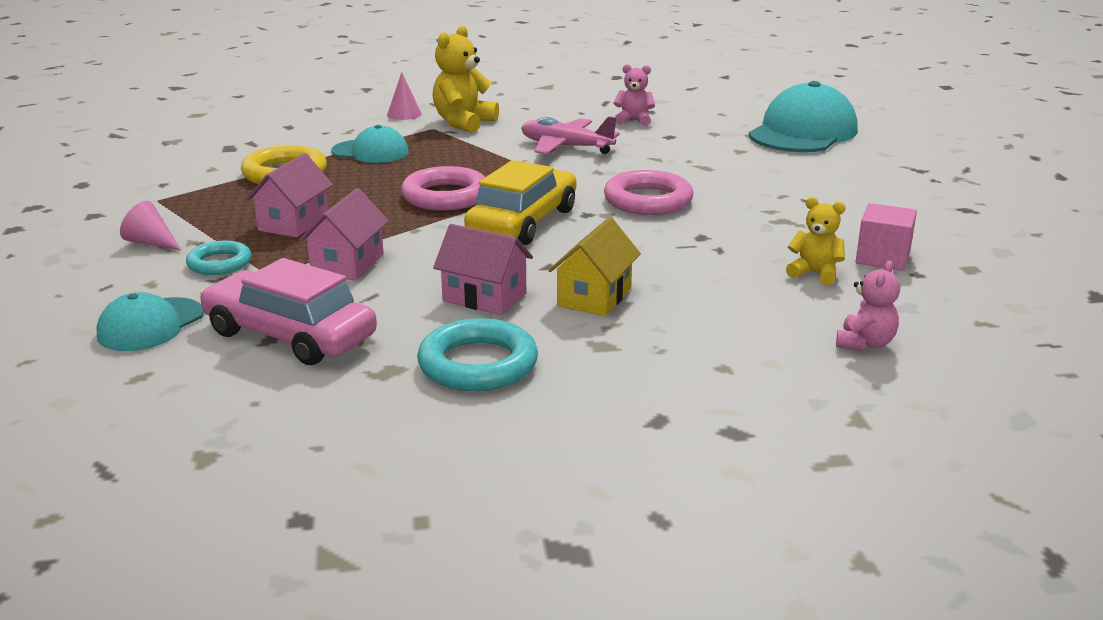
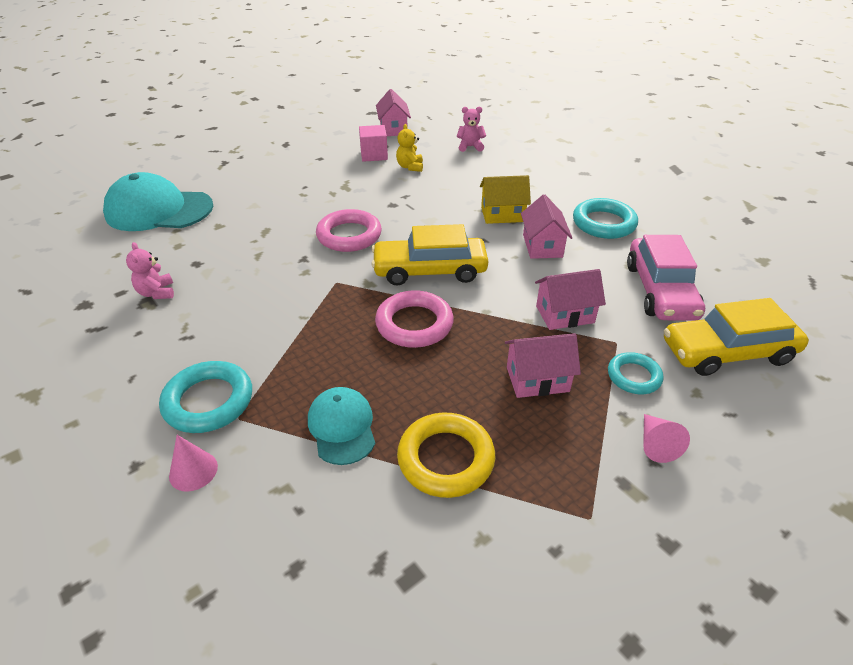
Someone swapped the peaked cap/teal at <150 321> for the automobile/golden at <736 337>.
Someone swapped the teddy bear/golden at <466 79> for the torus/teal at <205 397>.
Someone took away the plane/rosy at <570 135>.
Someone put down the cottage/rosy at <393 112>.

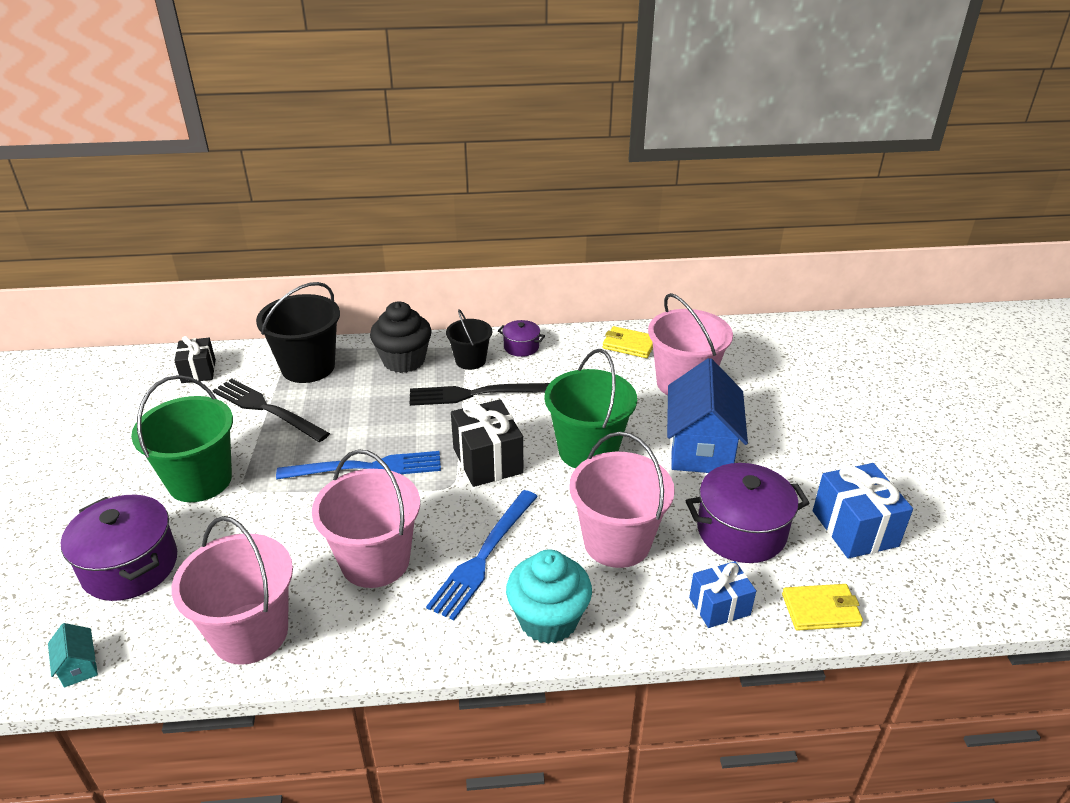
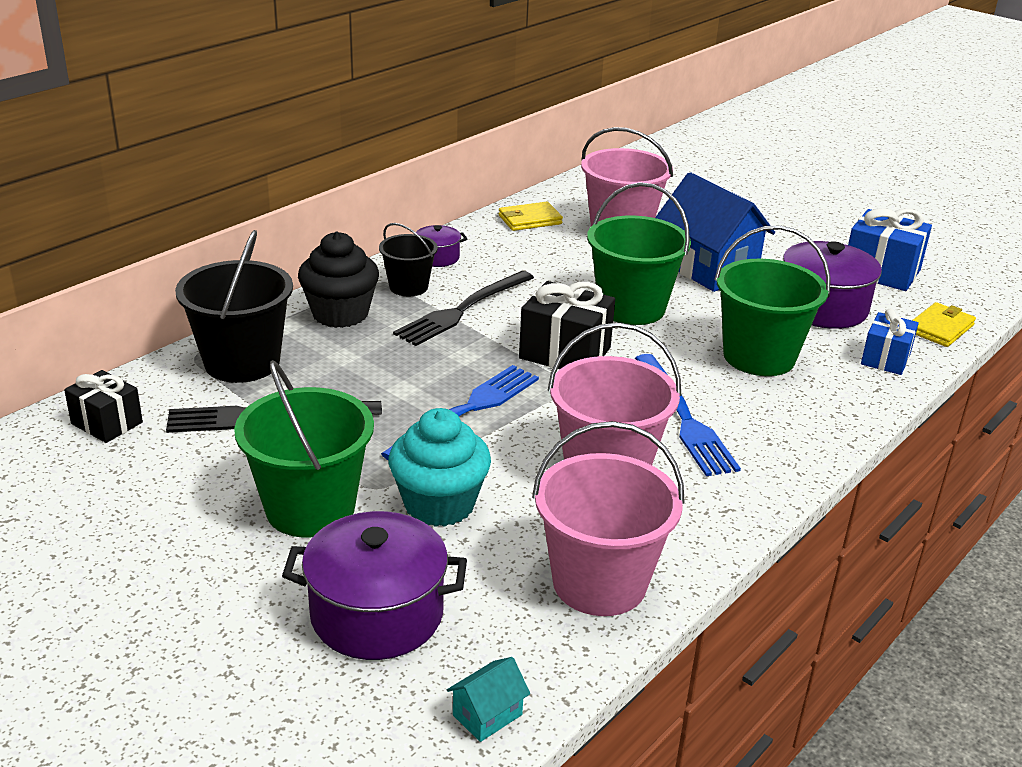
Someone rotated the cottage/teal at <73 655> by 60 degrees counterclockwise.
Someone carried the fairy cake/teal from <549 597> to <440 467>.
Someone repainted the bucket/rosy at <622 500>, which became the bucket/emerald at <772 300>.

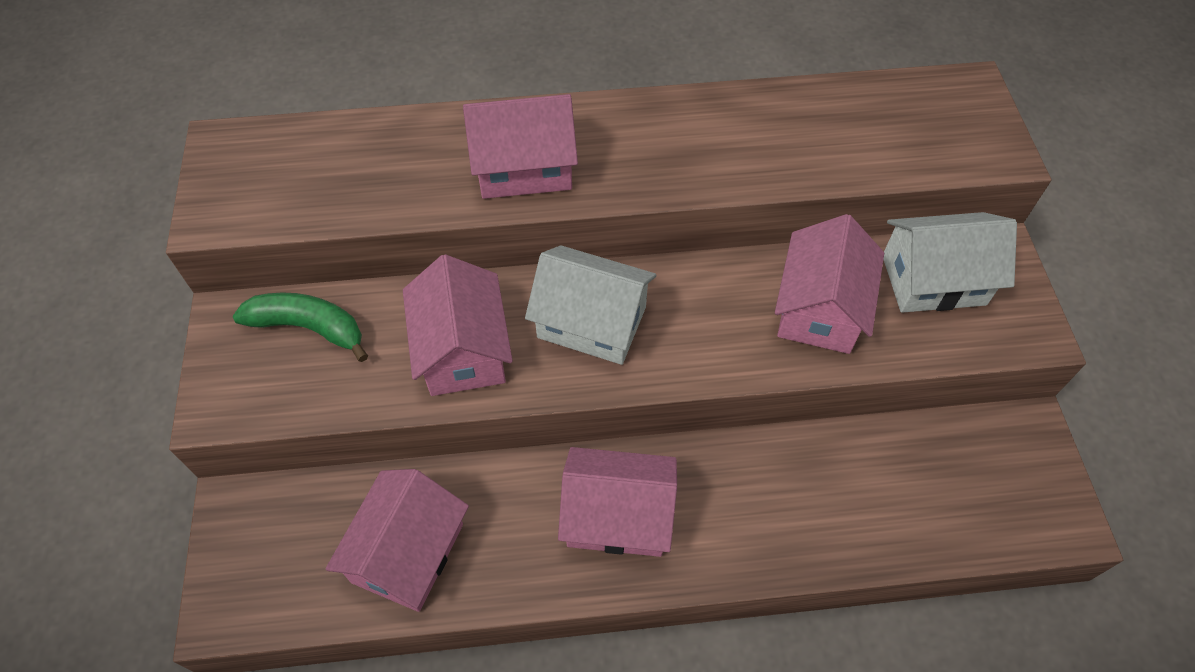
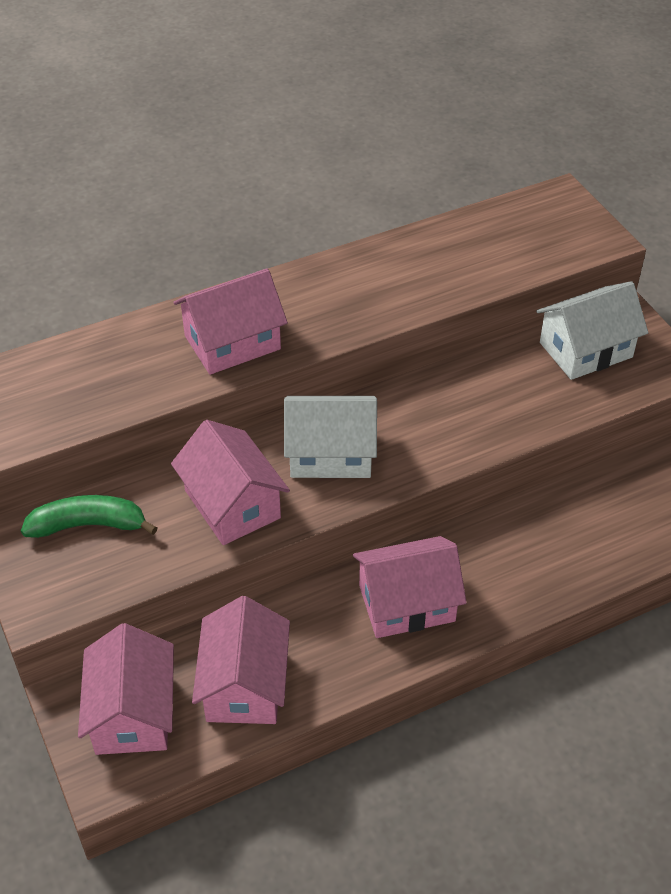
Someone carried the cottage/rosy from <829 284> to <126 689>.

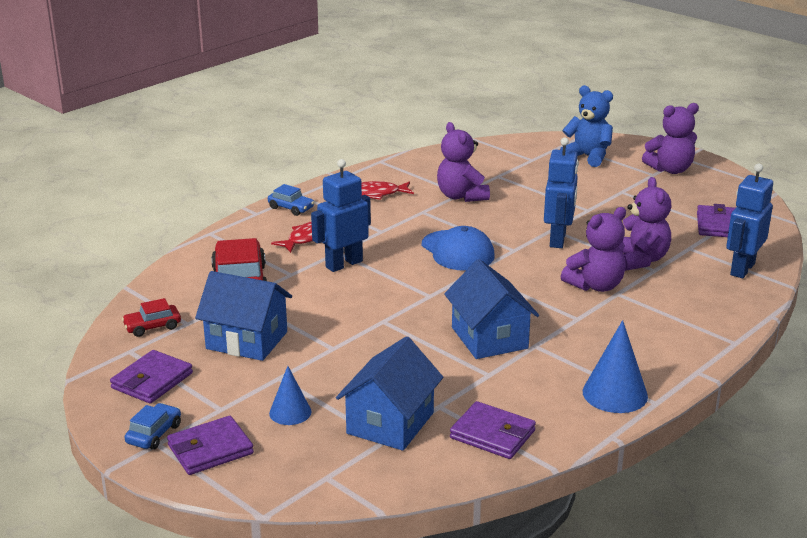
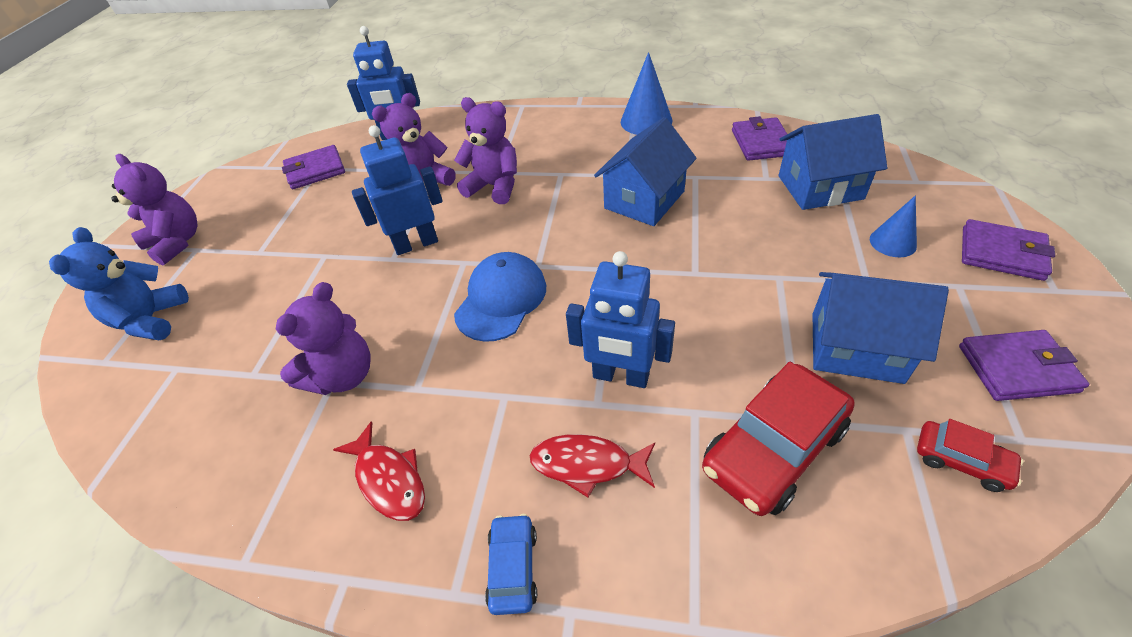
Someone took away the automobile/royal blue at <153 426>.
Someone rotated the cottage/royal blue at <243 316> by 60 degrees counterclockwise.

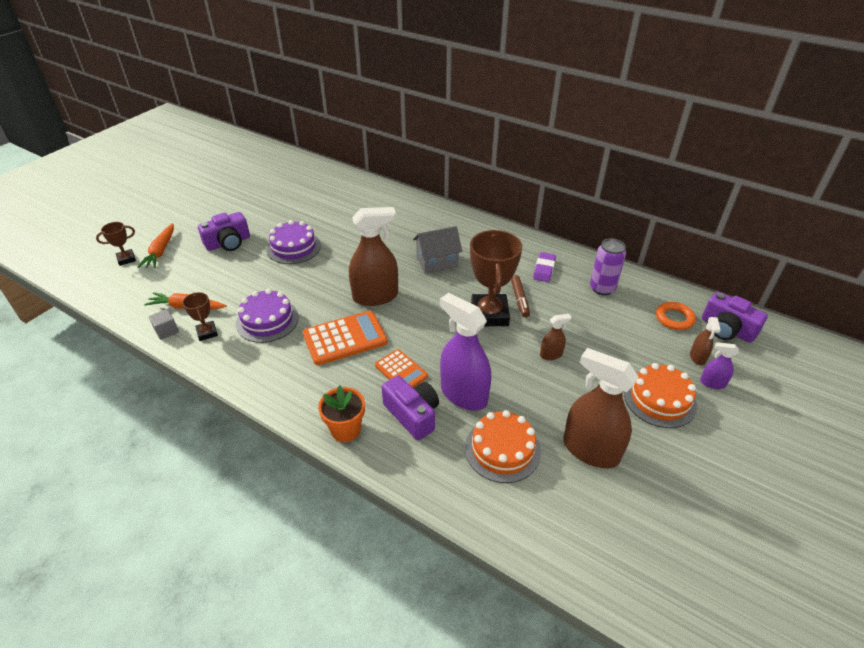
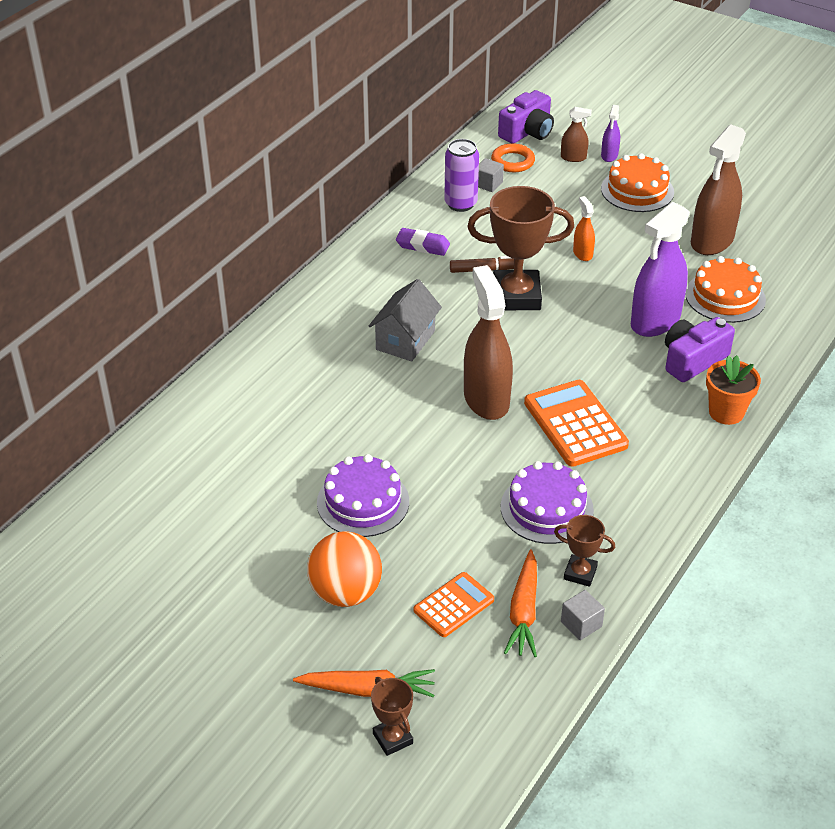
Someone rotated the award cup/brown at <200 316> by 45 degrees clockwise.
Someone swapped the photo camera/violet at <224 231> for the sphere/orange at <344 569>.
Someone carried the pocket calculator/orange from <401 368> to <454 604>.
Someone rotated the cottage/gray at <437 250> by 45 degrees clockwise.
Someone repainted the spray cleaner/brown at <556 337>, which became the spray cleaner/orange at <584 228>.
Someone put down the solid cube/gray at <491 175>.

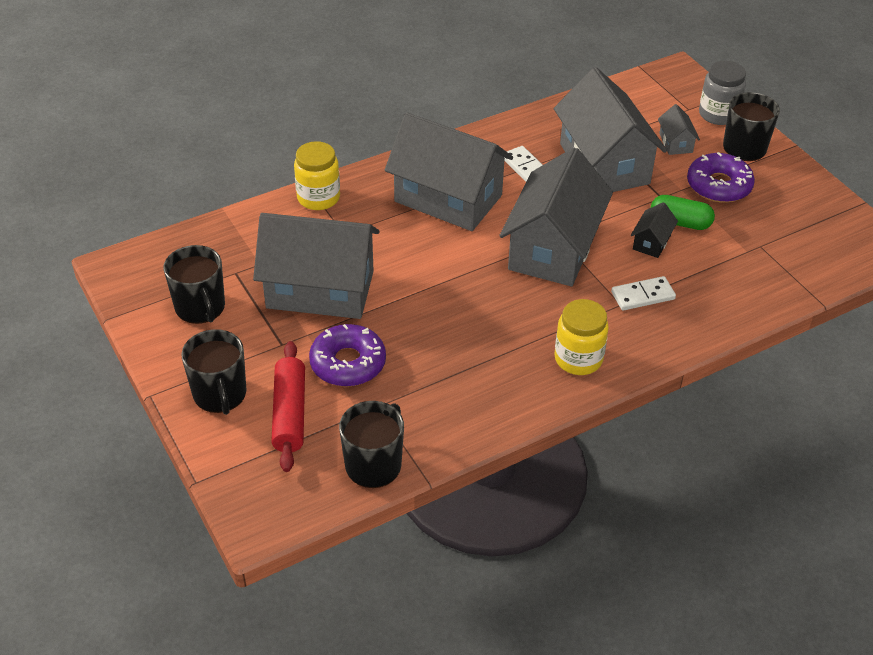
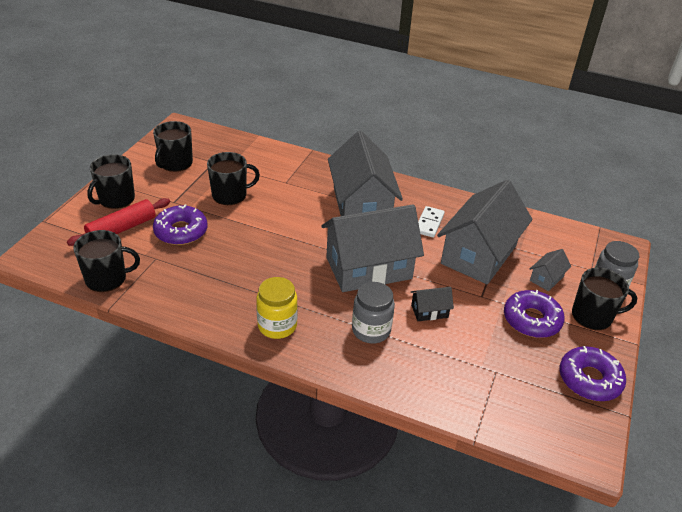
Someone swapped the cottage/gray at <316 266> for the tea mug/jet-black at <233 178>.
Someone took away the preserve jar/golden at <317 175>.
Someone swapped the domino piece/snow-white at <643 293> for the preserve jar/gray at <373 313>.
Someone took away the pill/emerald at <683 212>.
Someone put down the donut/violet at <592 373>.

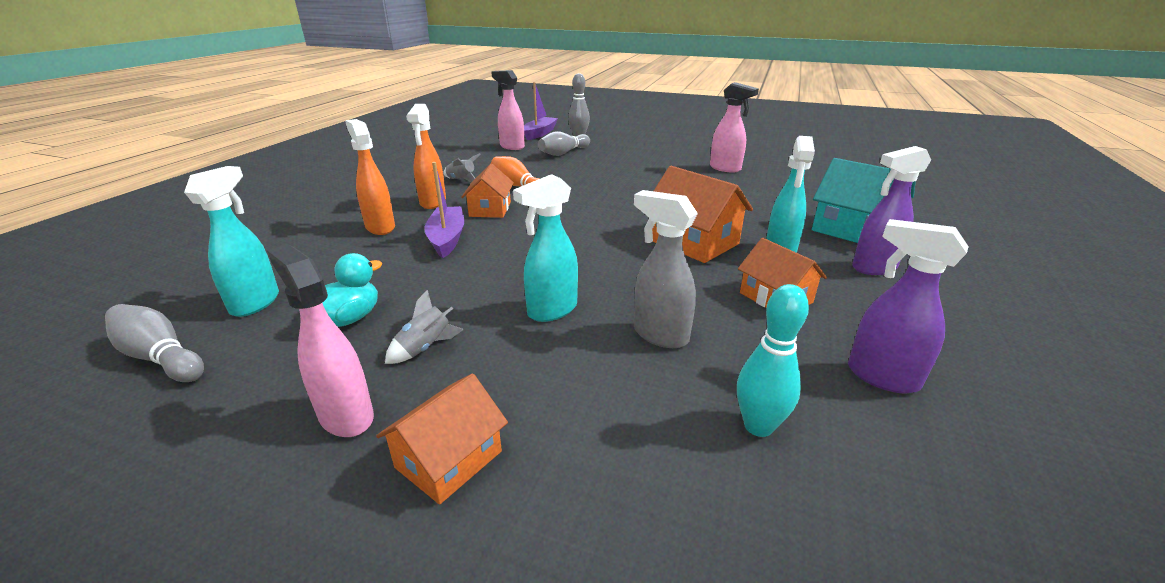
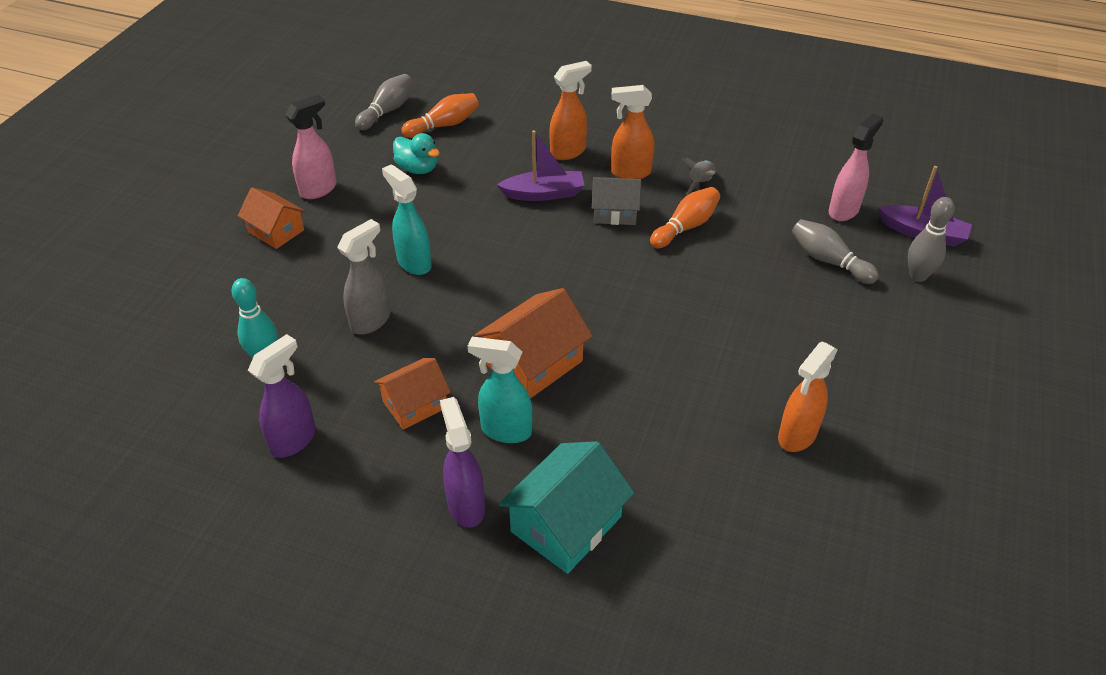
Someone swapped the spray cleaner/teal at <231 241> for the bowling pin/orange at <440 115>.
Someone took away the rocket/gray at <424 327>.
Someone repainted the cottage/orange at <487 191>, which became the cottage/gray at <616 201>.
Someone repainted the spray cleaner/rosy at <734 127>, which became the spray cleaner/orange at <808 396>.

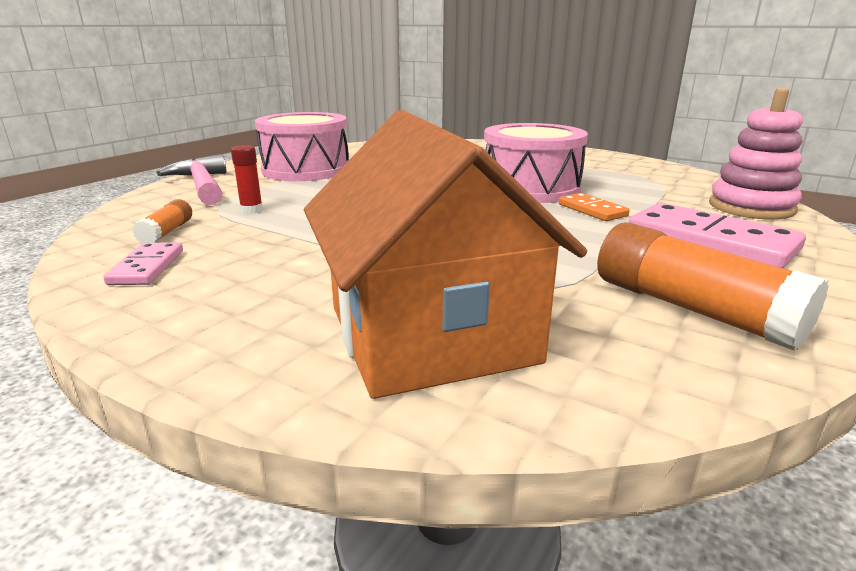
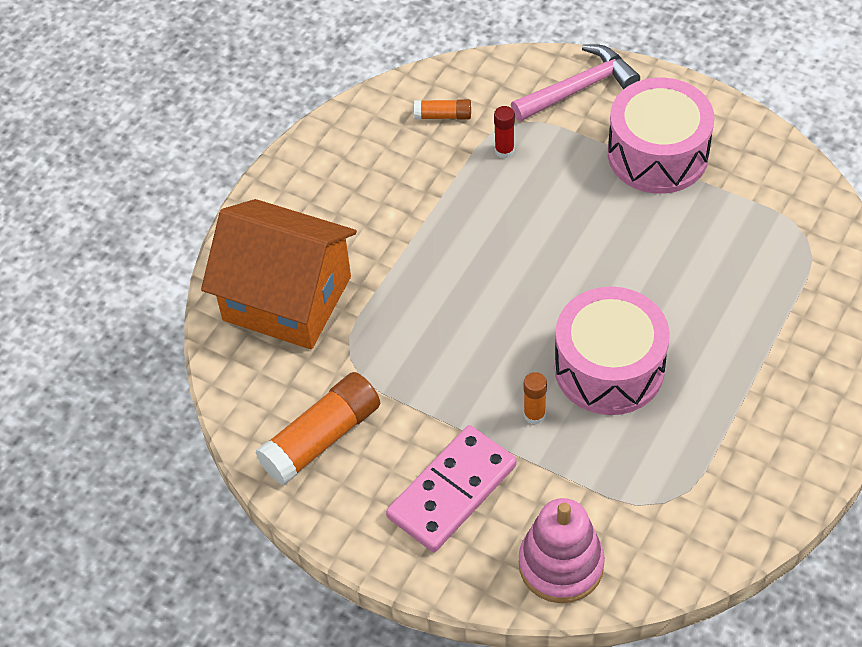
Someone took away the domino piece/rosy at <143 263>.
Someone rotated the cottage/orange at <445 254> by 45 degrees clockwise.
Someone swapped the domino piece/orange at <594 207> for the stick of glue/orange at <535 398>.

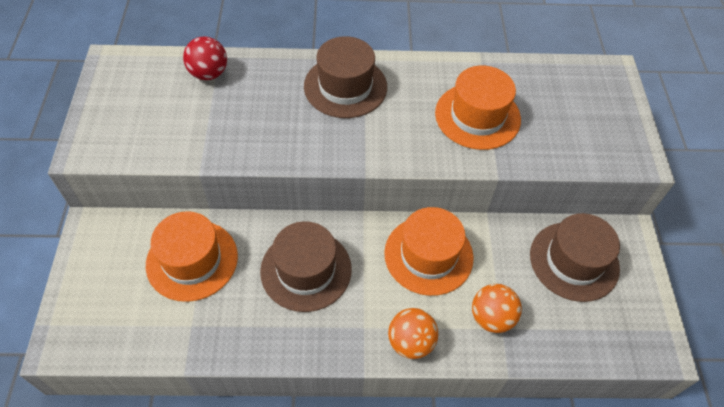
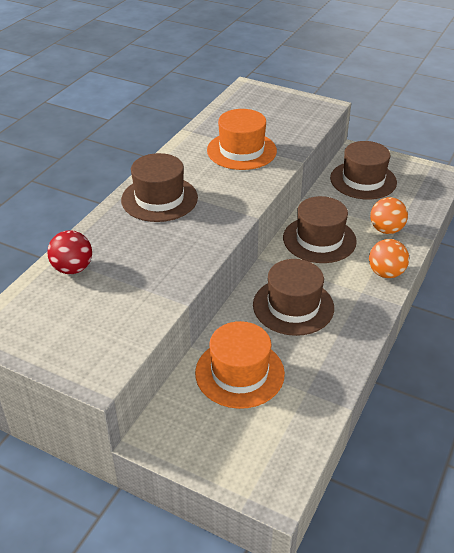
Someone repainted the top hat/orange at <429 251>, which became the top hat/brown at <320 229>.

